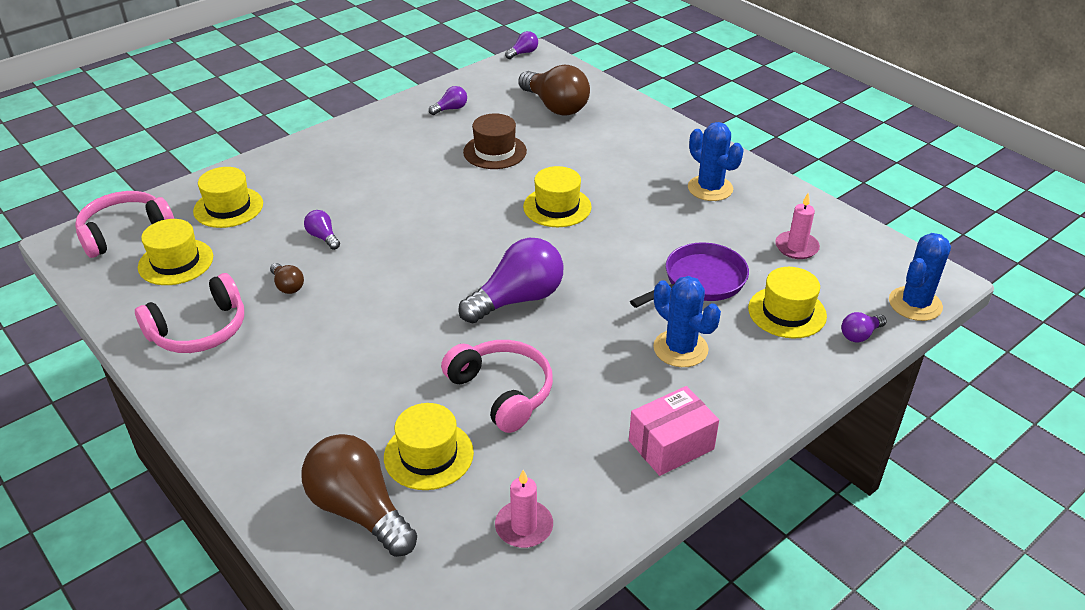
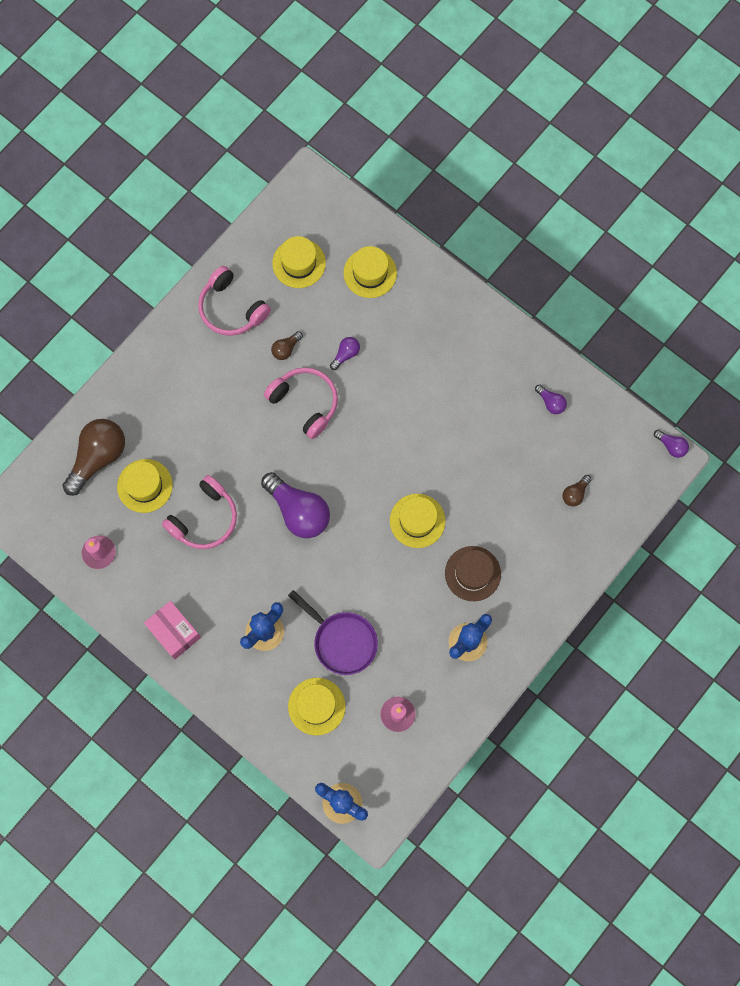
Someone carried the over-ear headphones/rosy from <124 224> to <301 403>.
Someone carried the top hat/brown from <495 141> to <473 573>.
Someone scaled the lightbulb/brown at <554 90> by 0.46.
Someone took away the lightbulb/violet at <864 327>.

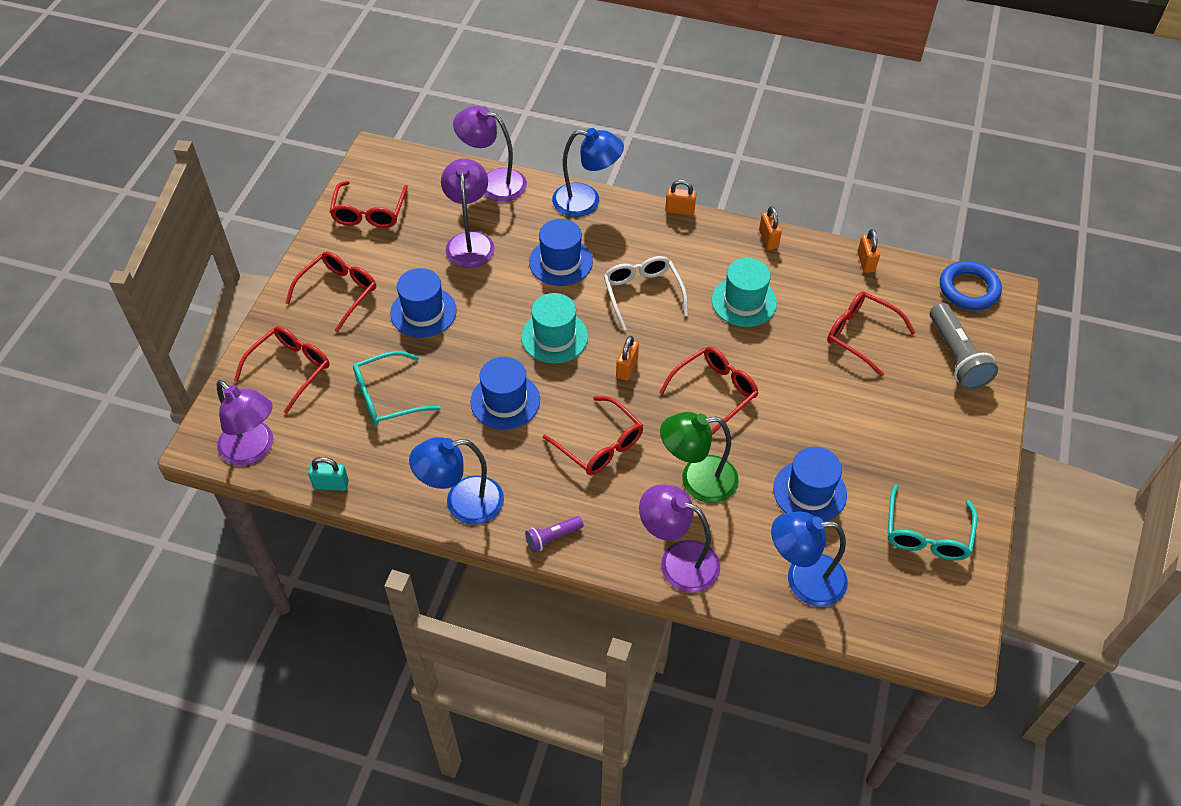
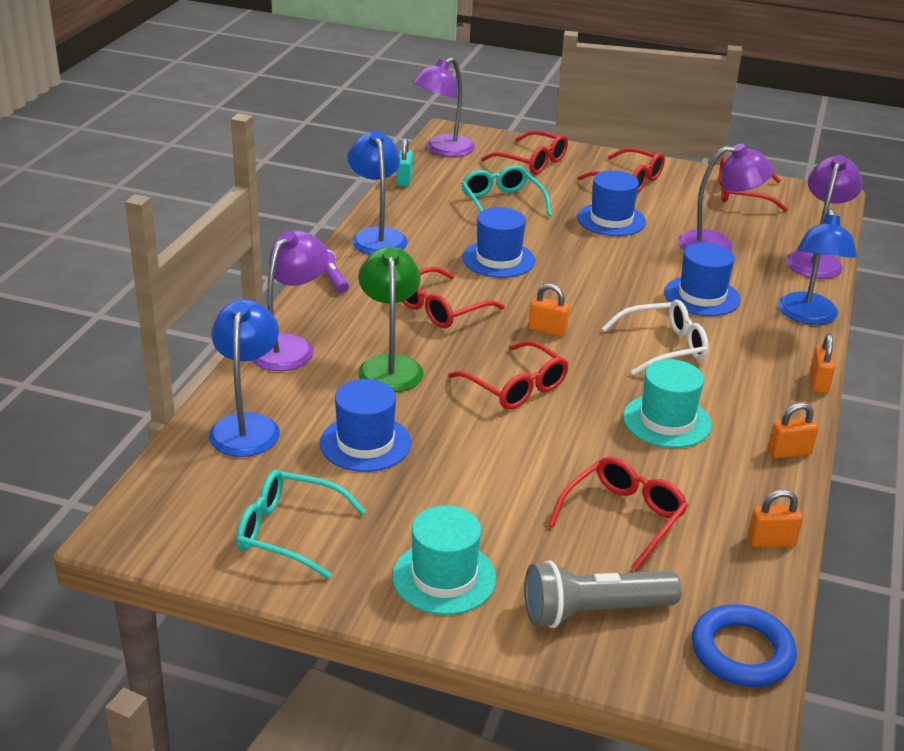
Someone carried the top hat/teal from <554 328> to <444 560>.

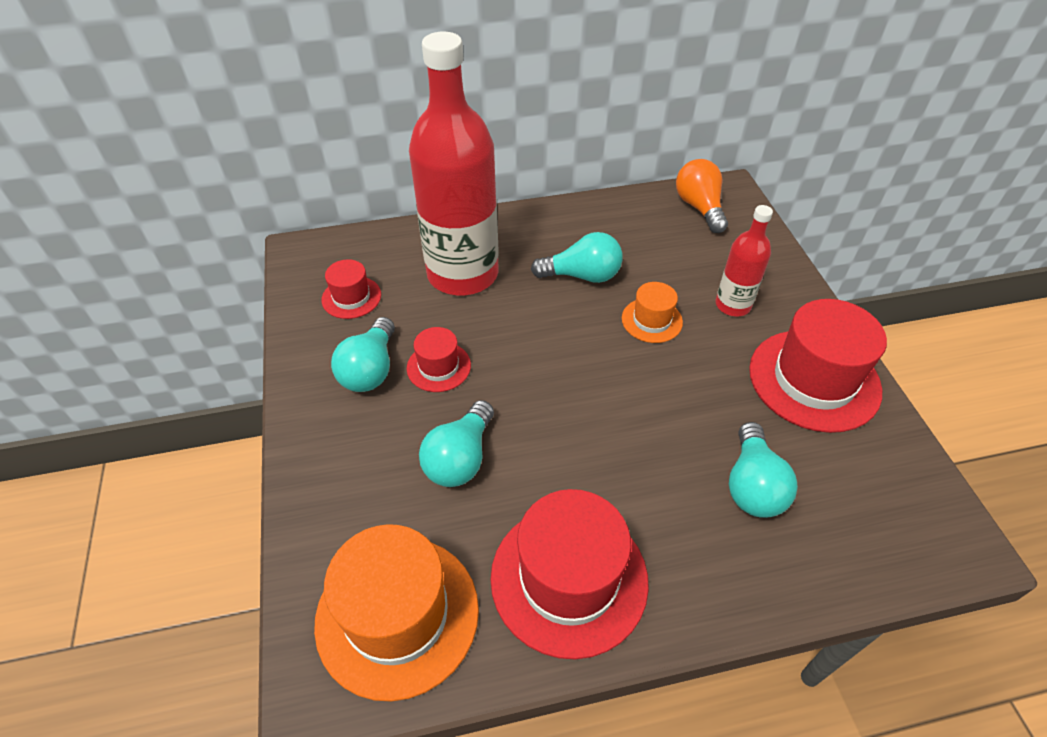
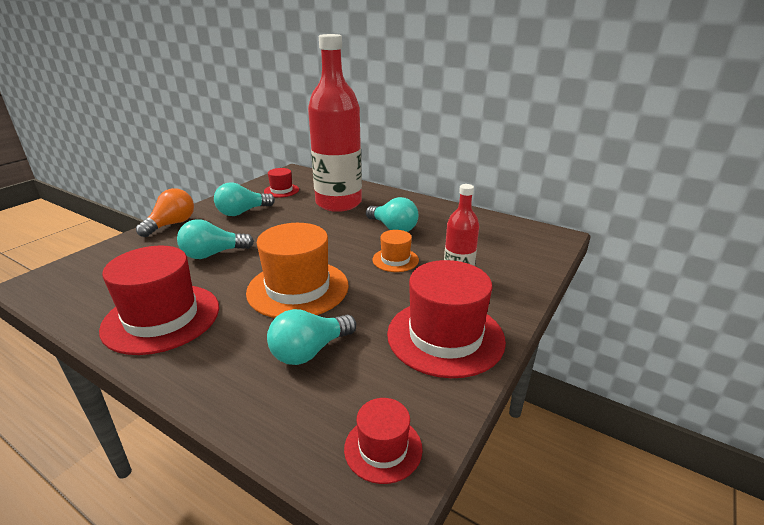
Someone carried the top hat/orange from <396 613> to <297 270>.
Someone carried the top hat/red from <439 359> to <383 441>.
Someone carried the lightbulb/orange from <702 196> to <165 212>.

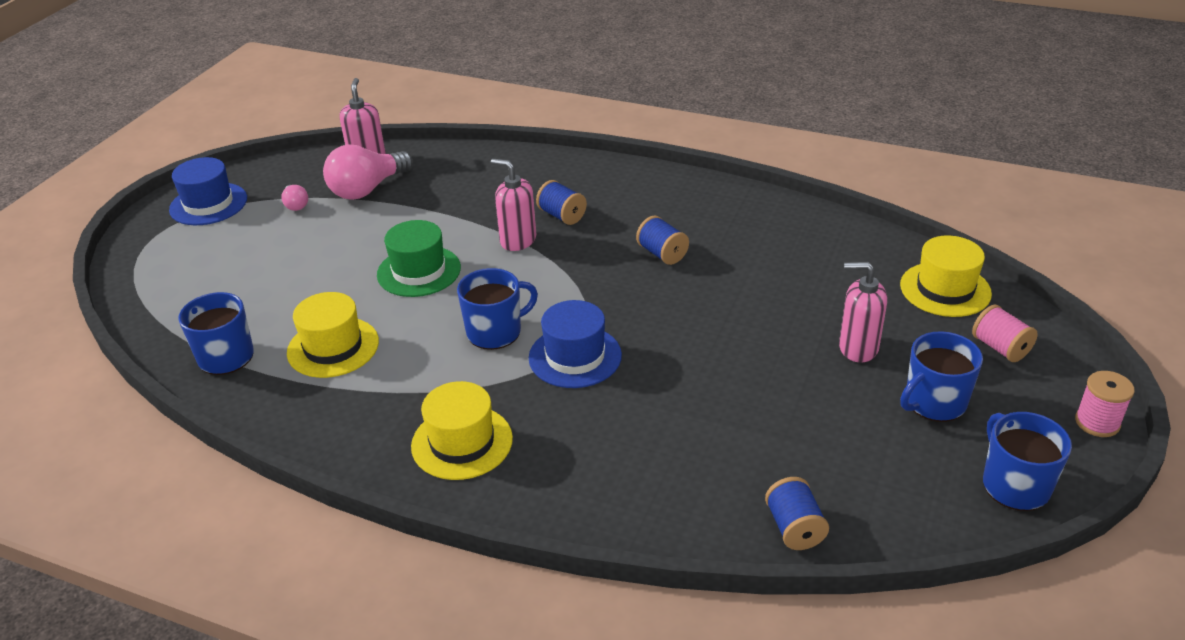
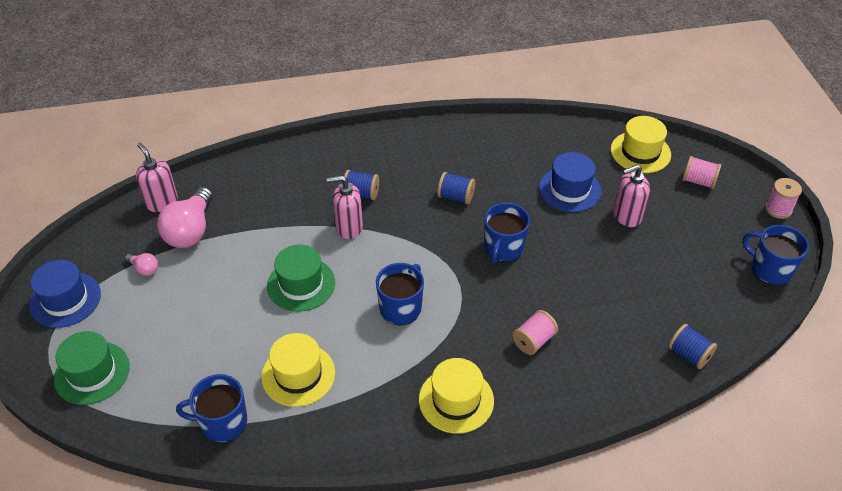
Someone carried the top hat/royal blue from <575 344> to <570 182>.
Someone carried the tea mug/royal blue from <941 376> to <507 232>.
Someone put down the top hat/emerald at <92 368>.
Someone put down the bobbin/rosy at <535 332>.

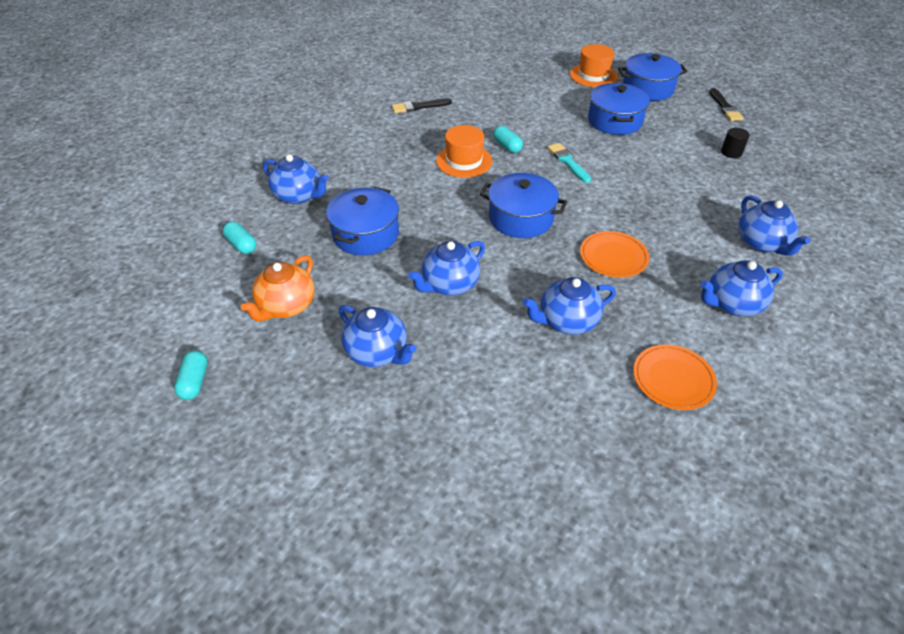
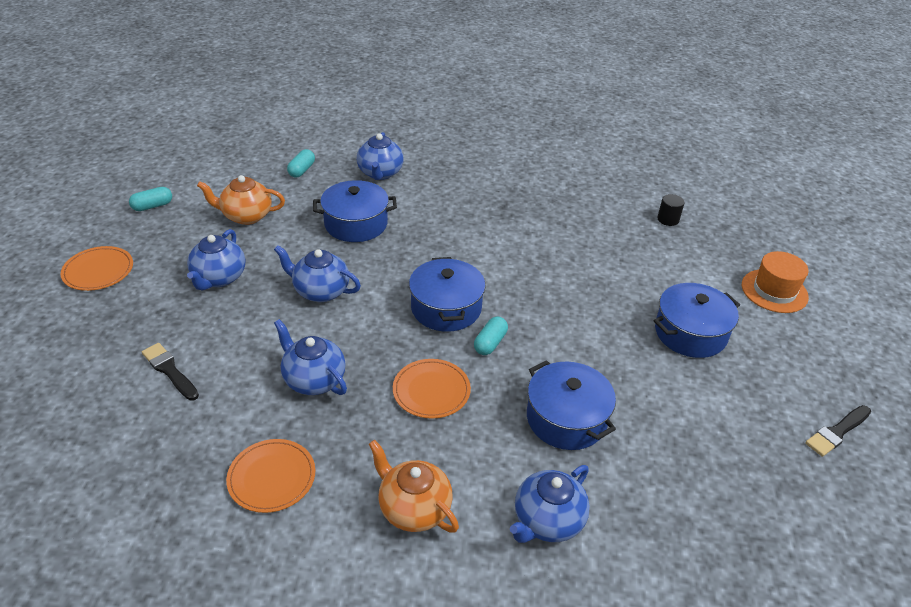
Someone carried the paint brush/jet-black from <422 105> to <170 372>.
Someone took away the top hat/orange at <464 151>.
Someone carried the pill/teal from <508 139> to <491 335>.
Someone took away the paint brush/teal at <569 163>.
Someone carried the stockpot/royal blue from <652 77> to <571 405>.
Someone repainted the teapot/royal blue at <741 288>, which became the teapot/orange at <414 486>.
Someone carried the cylinder/jet-black from <735 143> to <670 210>.
Someone put down the dinner plate/orange at <97 268>.

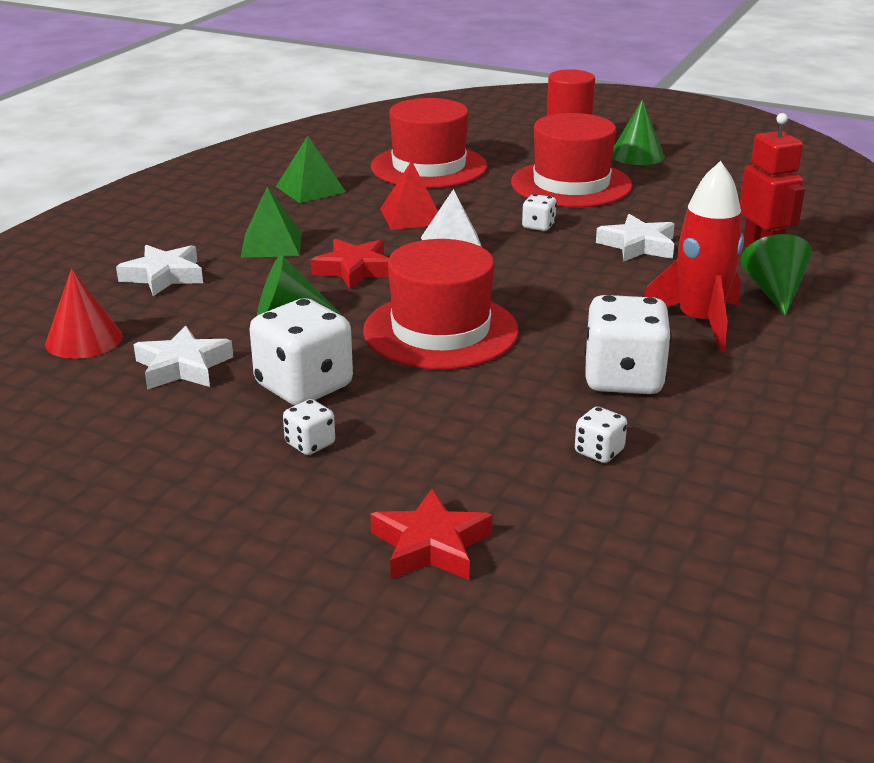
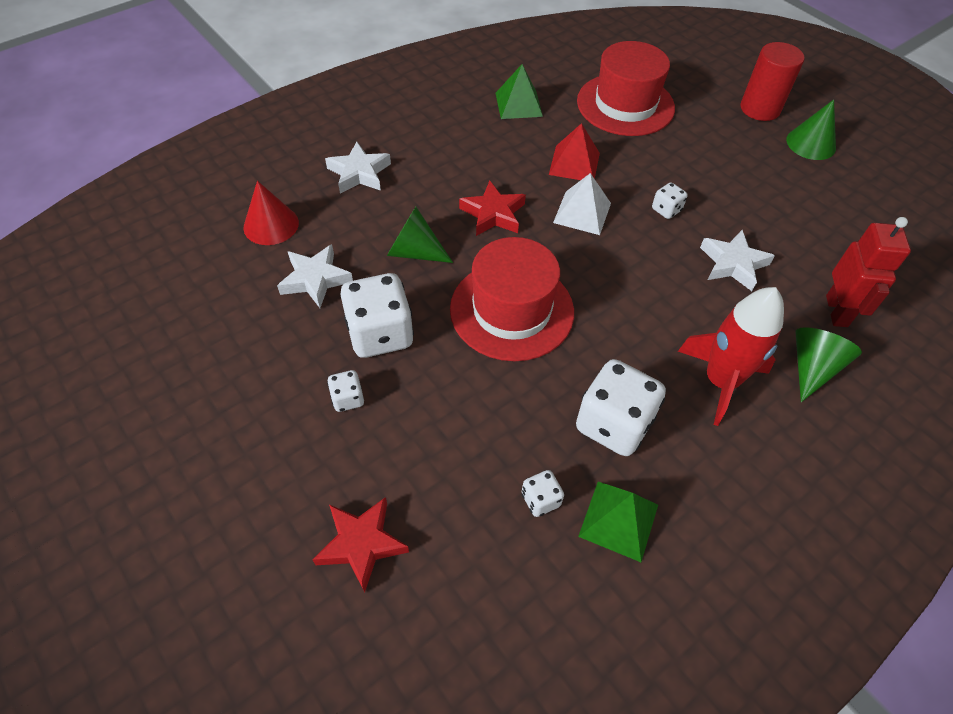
Someone carried the pyramid shape/emerald from <271 222> to <618 522>.
Someone took away the top hat/red at <571 160>.

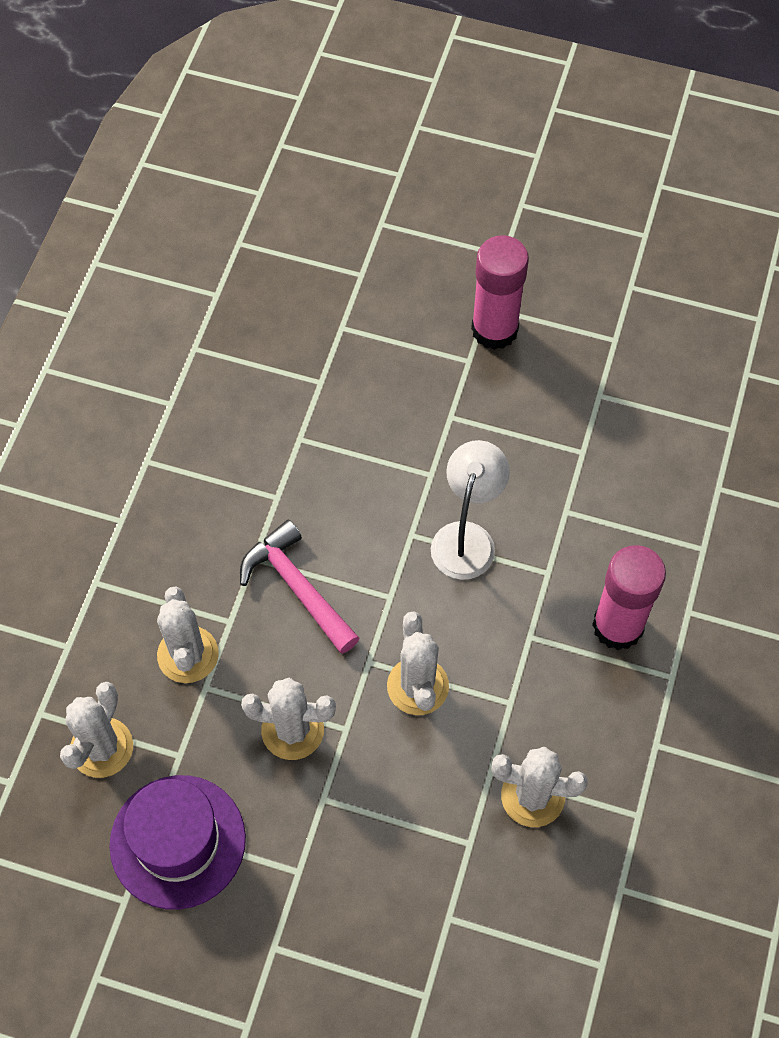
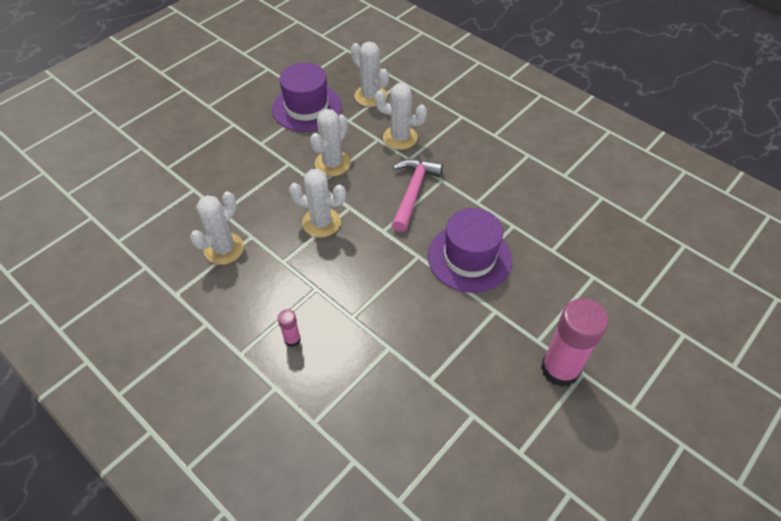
Someone rotated the hammer/rosy at <300 587> by 60 degrees counterclockwise.
Someone took away the lamp/snow-white at <470 510>.
Someone scaled the stick of glue/rosy at <629 597> by 0.45.
Someone put down the top hat/violet at <470 250>.

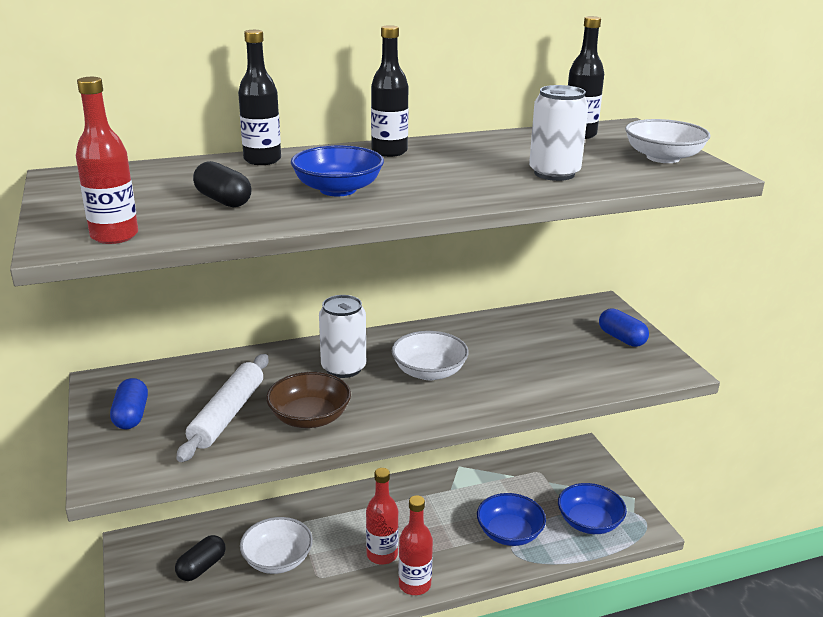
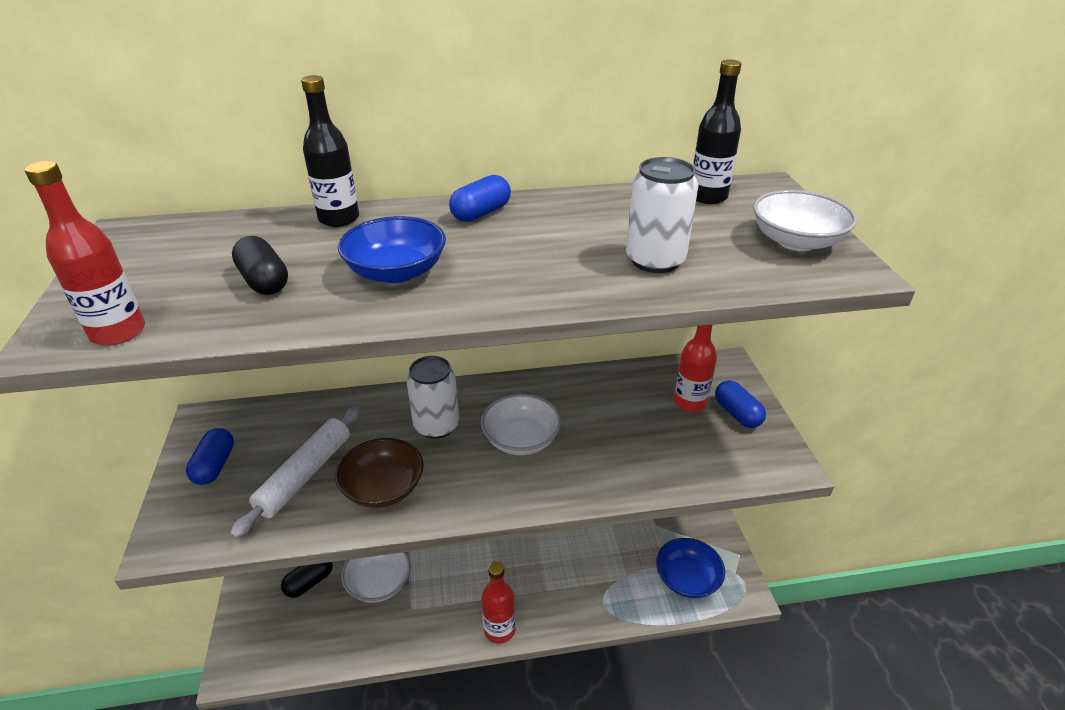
Someone carried the drink bottle/red from <382 516> to <695 368>.
Someone swapped the drink bottle/jet-black at <390 91> for the pill/royal blue at <480 198>.
Someone took away the bowl/royal blue at <511 519>.

